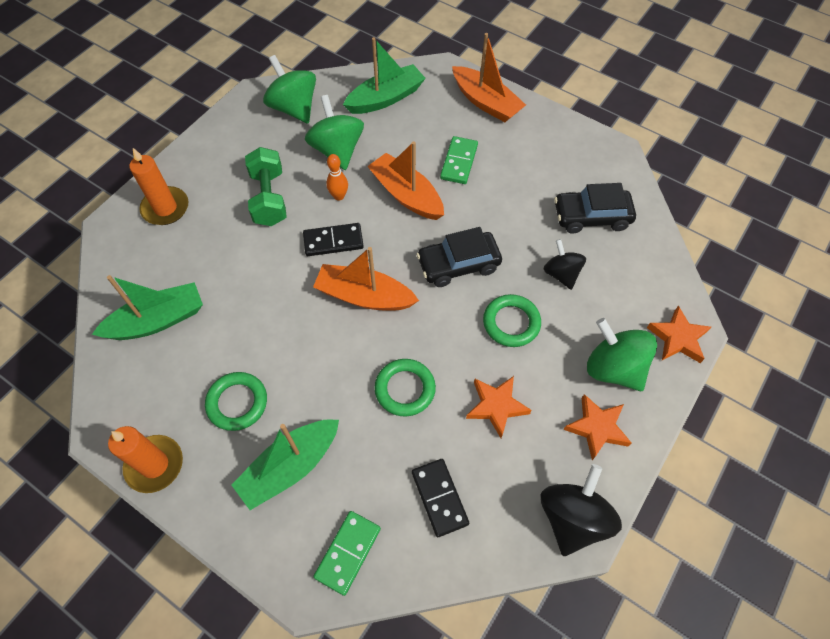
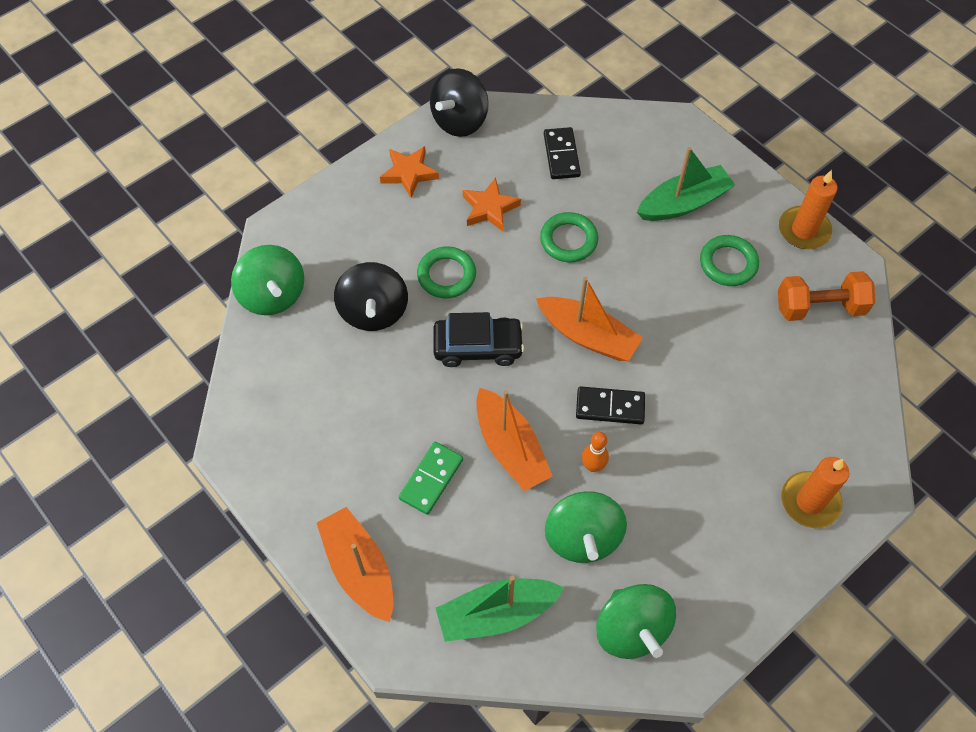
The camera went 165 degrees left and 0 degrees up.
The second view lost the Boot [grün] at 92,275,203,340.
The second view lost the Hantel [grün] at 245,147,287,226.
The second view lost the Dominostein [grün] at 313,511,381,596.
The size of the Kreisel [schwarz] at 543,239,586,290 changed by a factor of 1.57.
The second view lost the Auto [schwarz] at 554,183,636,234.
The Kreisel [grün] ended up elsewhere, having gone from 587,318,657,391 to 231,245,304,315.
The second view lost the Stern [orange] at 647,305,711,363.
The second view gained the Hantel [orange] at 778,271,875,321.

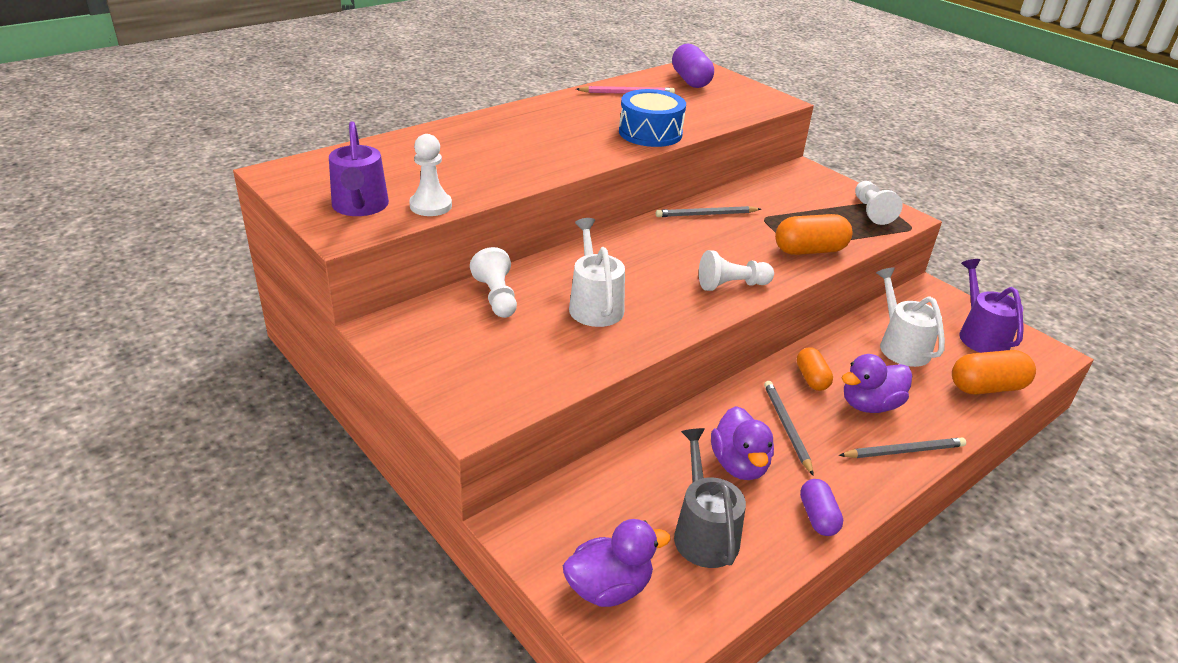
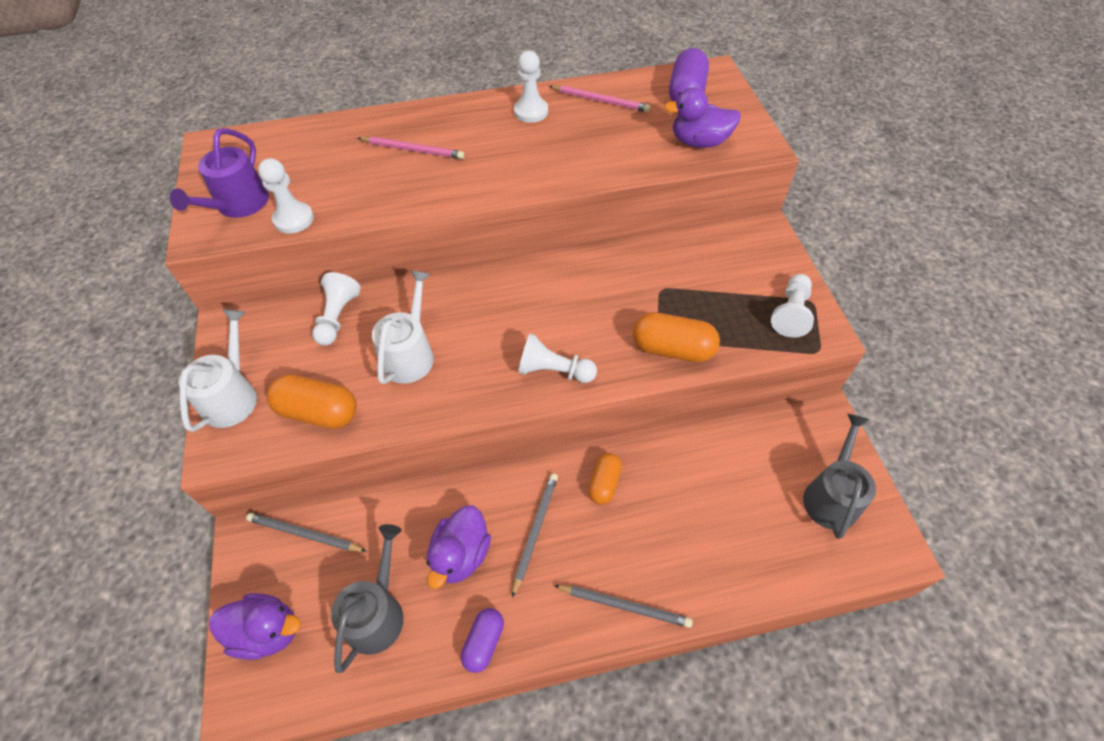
The camera went 30 degrees right and 20 degrees up.
The second view lost the Trommel [blau] at 619,89,686,147.
The Bleistift [grau] ended up elsewhere, having gone from 656,206,761,217 to 246,513,366,552.
The Ente [lila] ended up elsewhere, having gone from 842,354,912,413 to 664,87,741,148.
The Gießkanne [weiß] ended up elsewhere, having gone from 876,267,945,367 to 179,310,257,432.
The Kapsel [orange] ended up elsewhere, having gone from 952,350,1036,395 to 267,374,357,429.
What was the Gießkanne [lila] at 959,259,1024,353 turned into the Gießkanne [grau] at 803,414,876,539.
The second view gained the Bleistift [rosa] at 358,136,464,159.
The second view gained the Bauer [weiß] at 514,51,548,123.

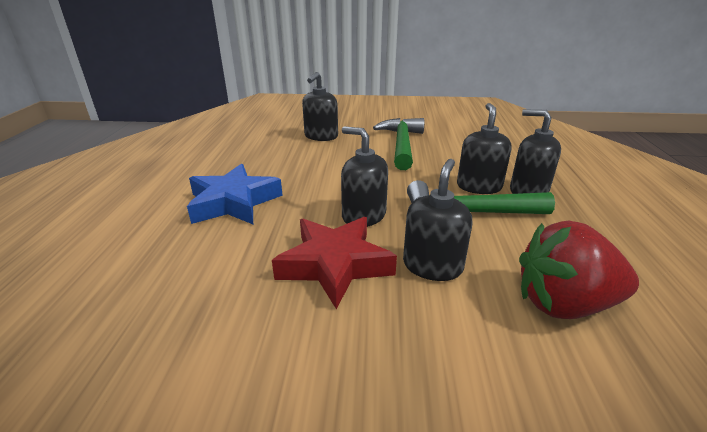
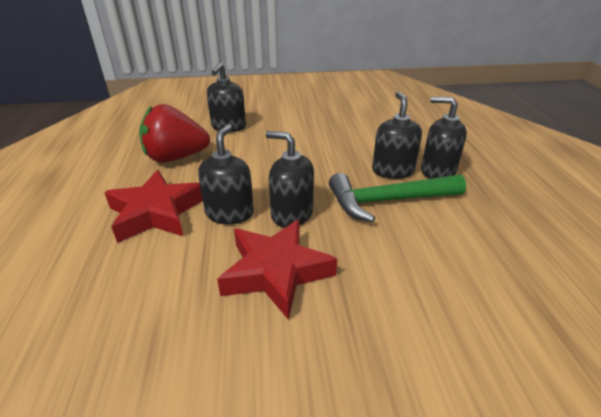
The camera went 10 degrees left and 5 degrees up.
What was the Stern [blau] at 187,164,283,224 turned into the Stern [rot] at 104,170,203,243.
The second view lost the Hammer [grün] at 373,118,424,170.
The Seifenspender [schwarz] ended up elsewhere, having gone from 403,159,472,281 to 198,124,254,225.
The Erdbeere [rot] ended up elsewhere, having gone from 519,220,639,319 to 139,104,210,163.

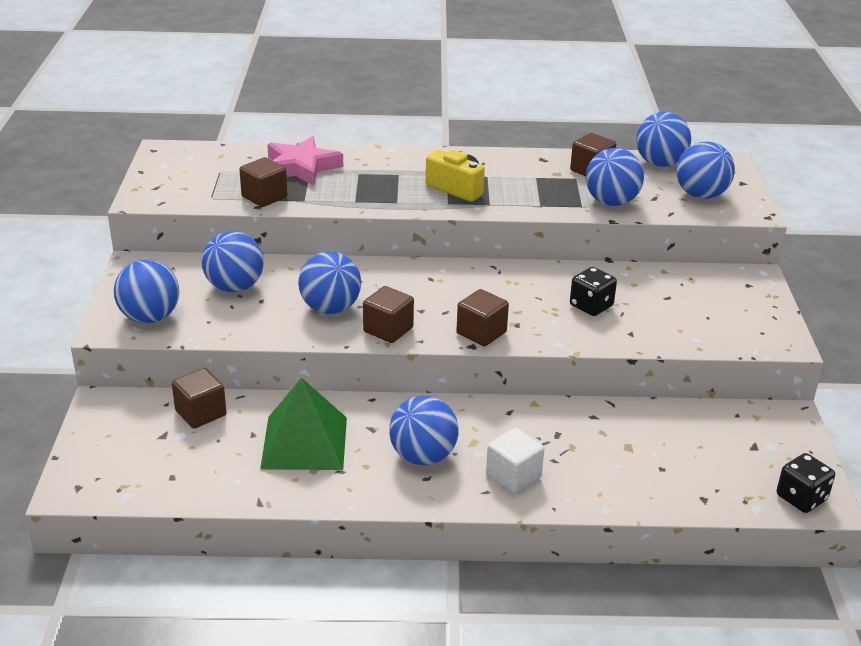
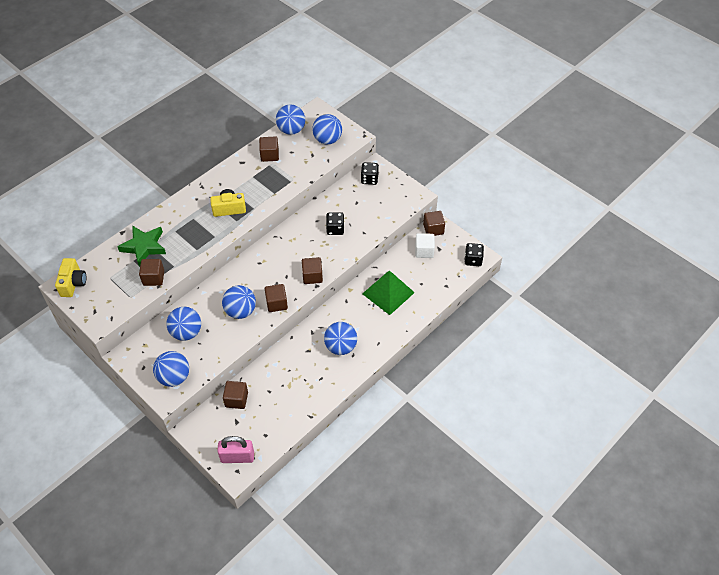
The camera went 45 degrees left and 20 degrees up.
The Pyramide [grün] ended up elsewhere, having gone from 260,377,347,470 to 362,270,415,315.
What was the Stern [rosa] at 267,136,343,186 turned into the Stern [grün] at 117,225,166,266.
The Kubus [weiß] ended up elsewhere, having gone from 486,428,544,494 to 415,233,435,258.
The second view lost the Ball [blau] at 586,148,644,206.
The second view gained the Kamera [gelb] at 55,258,86,297.
The second view gained the Vorhängeschloss [rosa] at 217,436,254,463.
The second view gained the Spielwürfel [schwarz] at 361,162,379,185.
The second view gained the Kubus [braun] at 423,211,445,236.

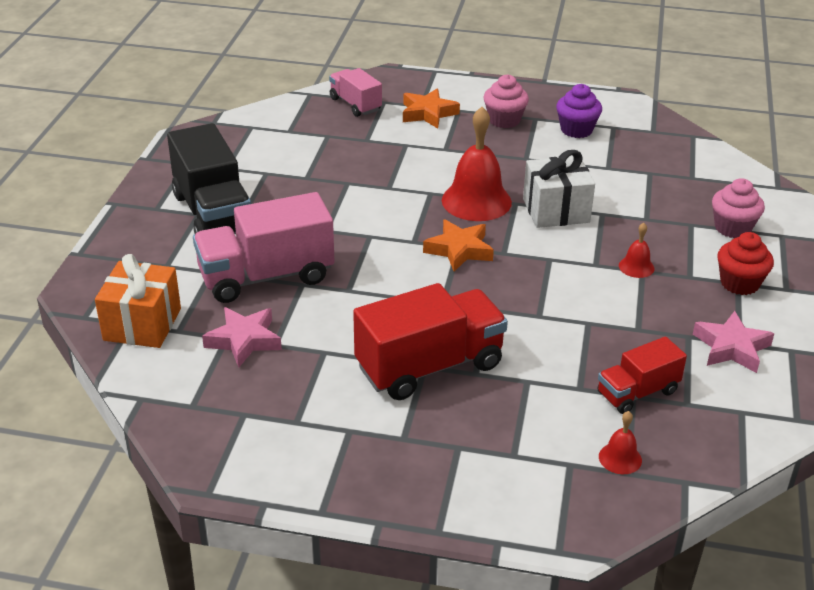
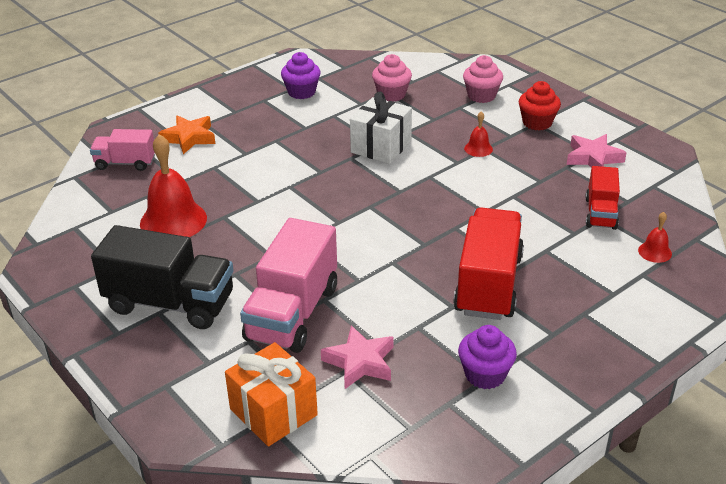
The camera went 50 degrees left and 0 degrees up.
The second view lost the Stern [orange] at 423,219,494,272.
The Glocke [rot] ended up elsewhere, having gone from 442,107,512,221 to 140,134,207,237.
The Muffin [rosa] ended up elsewhere, having gone from 483,74,529,128 to 372,54,412,101.
The second view gained the Muffin [lila] at 458,325,517,389.

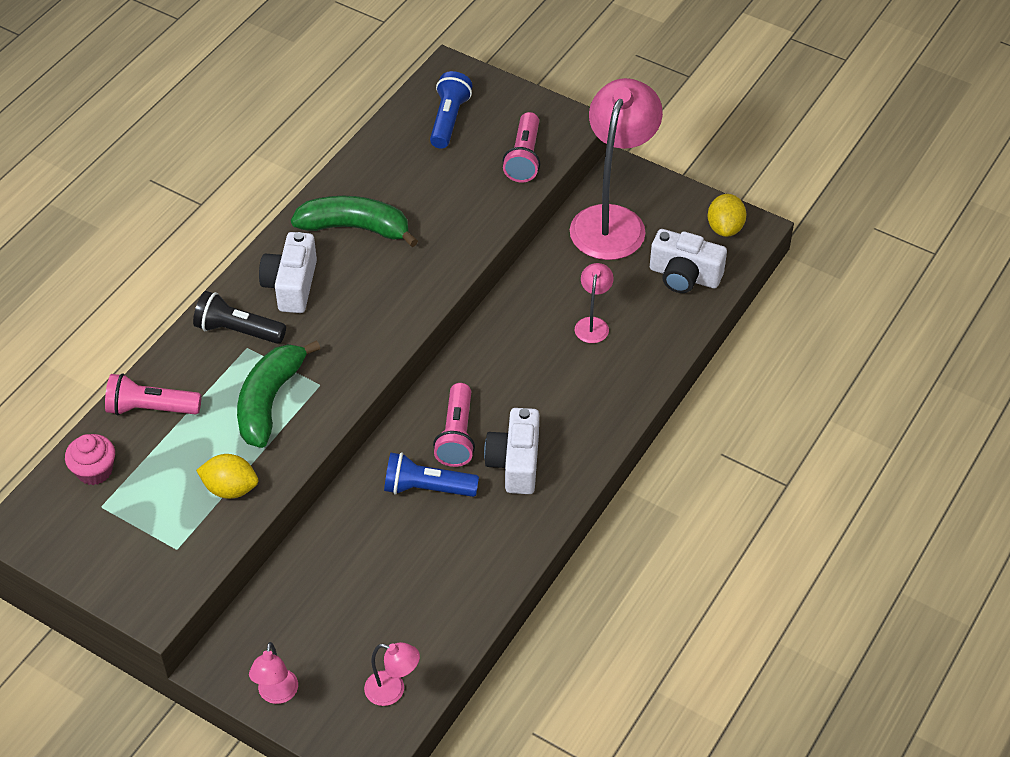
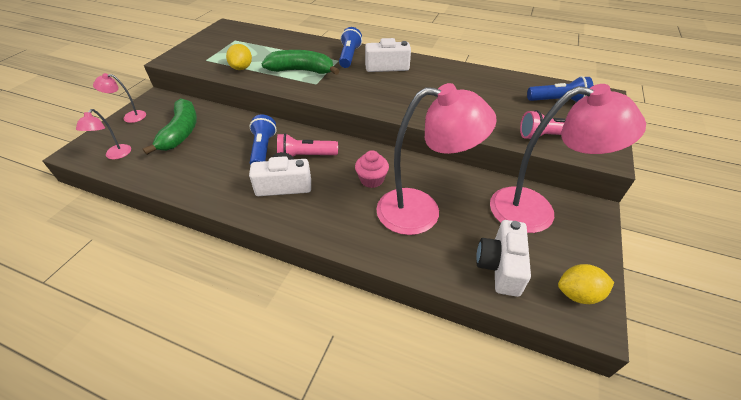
The camera went 80 degrees right and 5 degrees down.
The Muffin [rosa] ended up elsewhere, having gone from 65,434,115,485 to 355,150,389,188.
The second view lost the Taschenlampe [rosa] at 105,373,201,415.
What was the Taschenlampe [schwarz] at 193,291,286,344 turned into the Taschenlampe [blau] at 339,27,362,68.
The Banane [grün] ended up elsewhere, having gone from 291,196,418,247 to 143,98,197,155.
The size of the Lampe [rosa] at 575,263,613,343 changed by a factor of 2.30.

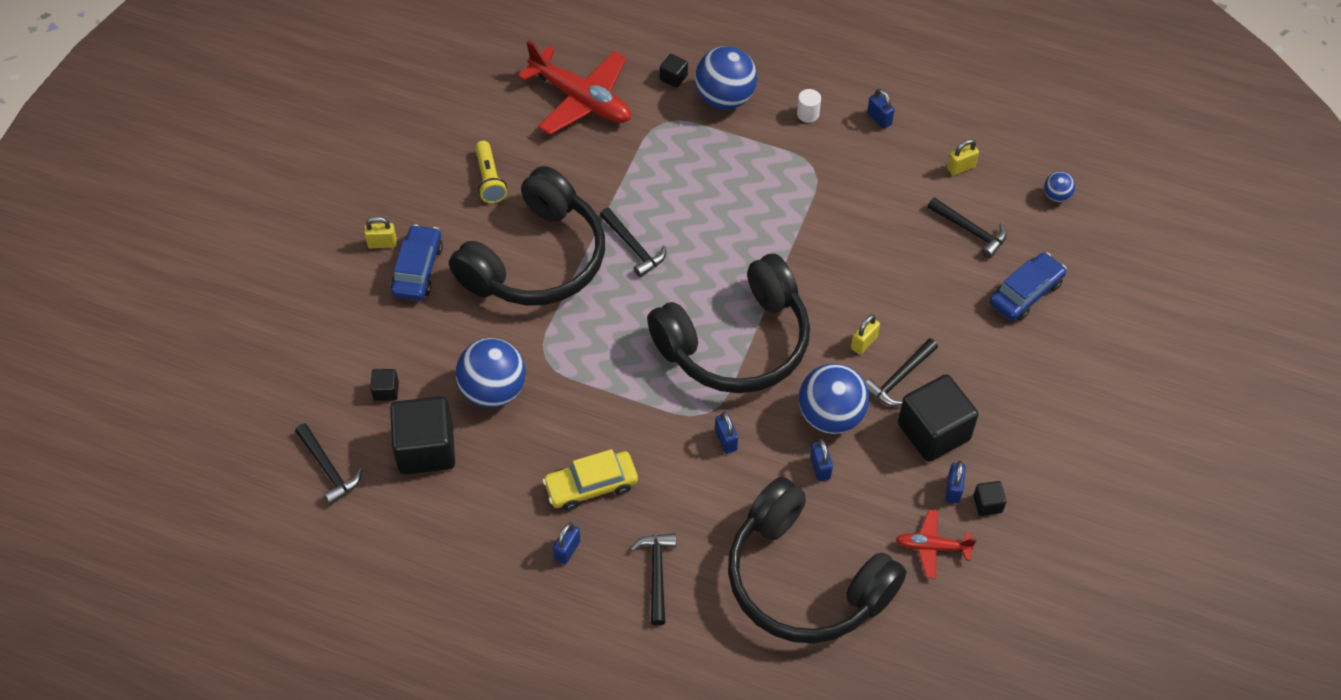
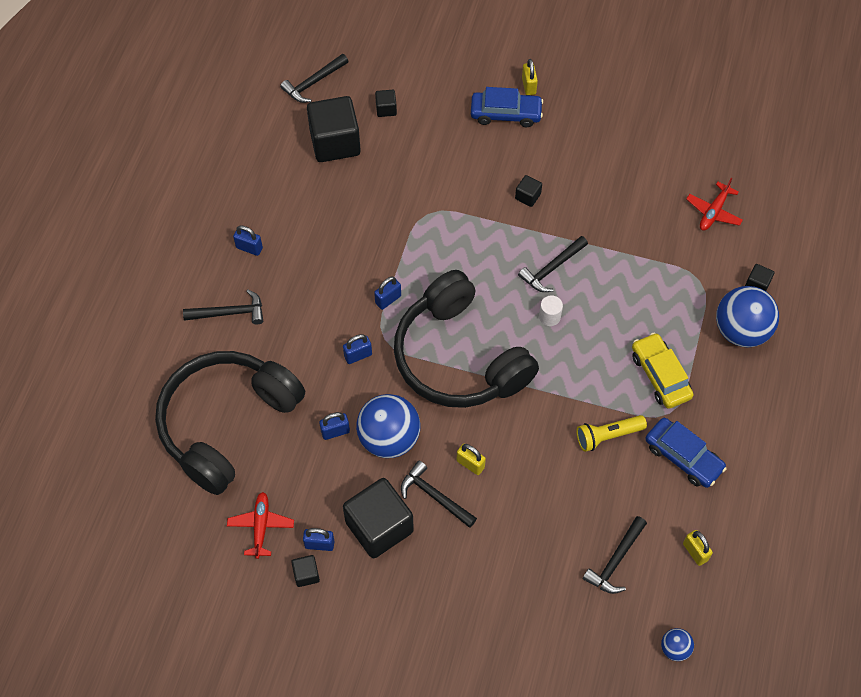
The camera went 85 degrees right and 5 degrees up.
Where the Kopfhörer [schwarz] stood at 449,166,605,306, the Kubus [schwarz] came to stand at 515,175,542,207.
The second view lost the Ball [blau] at 456,338,526,408.
The Taschenlampe [gelb] ended up elsewhere, having gone from 475,141,507,203 to 576,415,647,452.
The size of the Flugzeug [rot] at 518,40,631,135 changed by a factor of 0.52.
The Auto [gelb] ended up elsewhere, having gone from 543,449,638,511 to 632,333,694,409.
The Vollzylinder [weiß] ended up elsewhere, having gone from 797,89,821,123 to 539,296,563,326.
The Vorhängeschloss [blau] ended up elsewhere, having gone from 867,89,895,129 to 374,276,401,310.
The Auto [blau] ended up elsewhere, having gone from 990,252,1066,321 to 645,418,727,488.

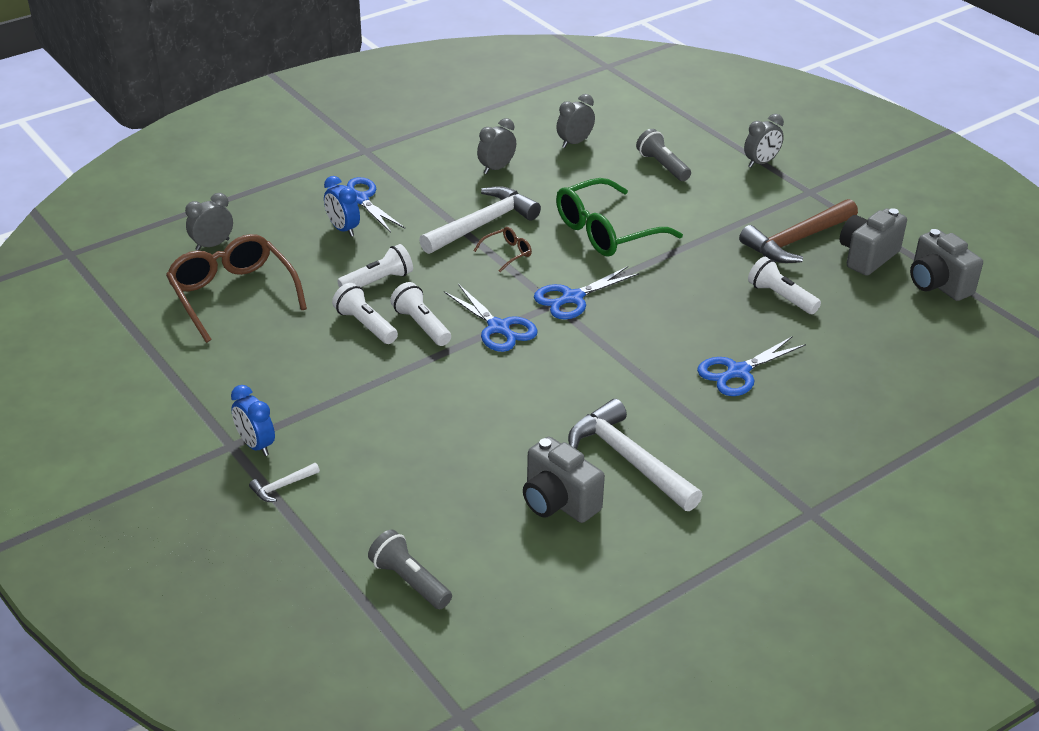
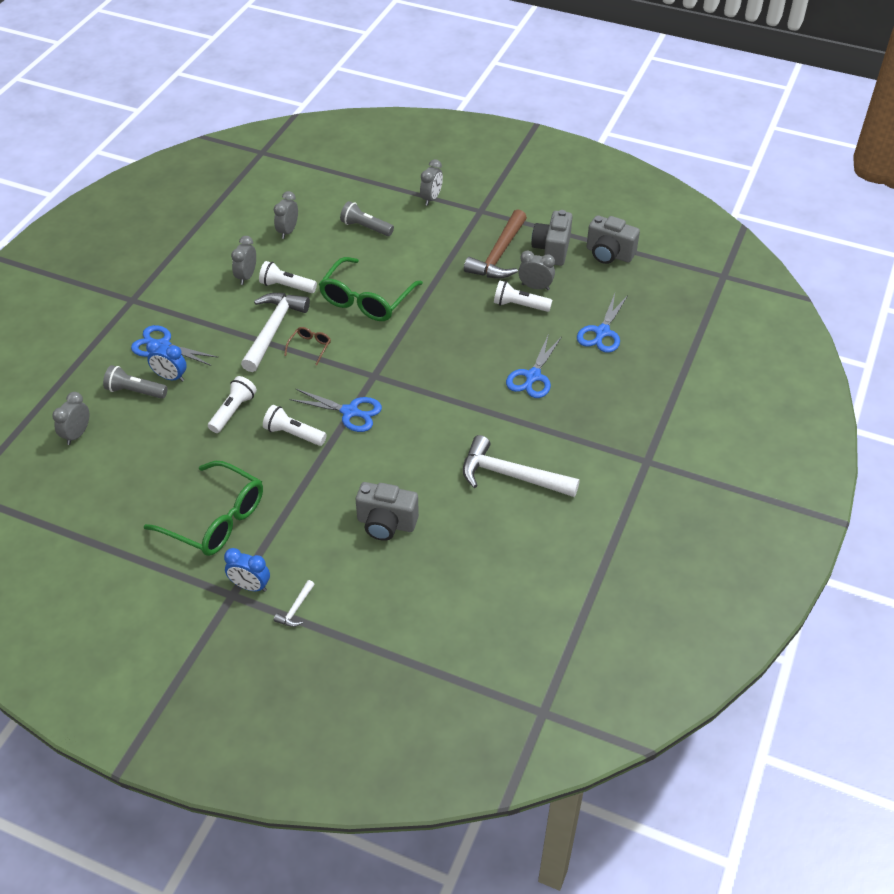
The camera went 30 degrees left and 10 degrees up.
The second view lost the Brille [braun] at 166,234,307,343.
The Taschenlampe [weiß] ended up elsewhere, having gone from 332,283,398,344 to 259,261,317,293.
The Taschenlampe [grau] ended up elsewhere, having gone from 368,530,452,609 to 103,365,168,399.
The Kamera [grau] ended up elsewhere, having gone from 523,437,605,523 to 356,482,419,541.
The Schere [blau] ended up elsewhere, having gone from 534,266,639,319 to 577,294,628,353.
The second view gained the Brille [grün] at 144,461,263,556.
The second view gained the Wecker [grau] at 518,251,555,290.

